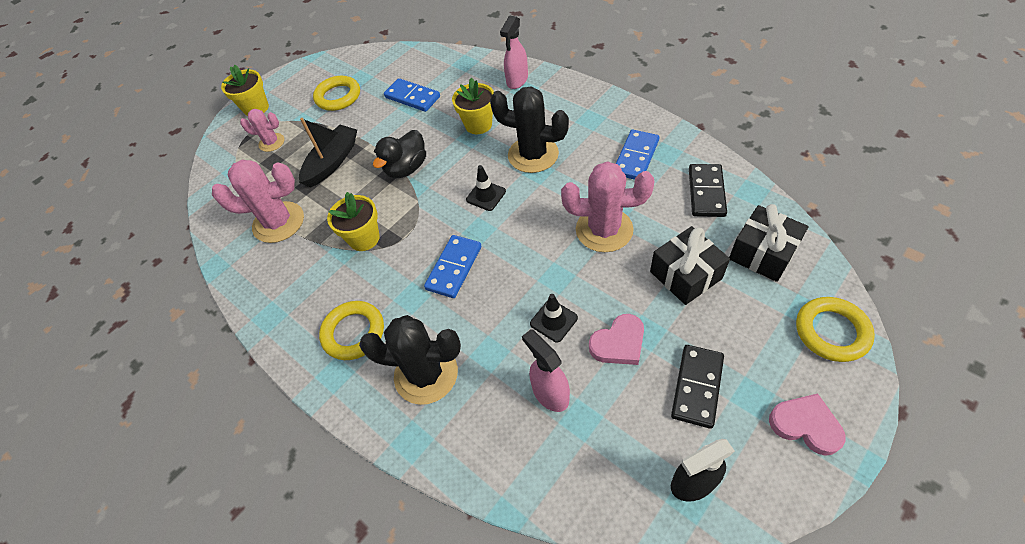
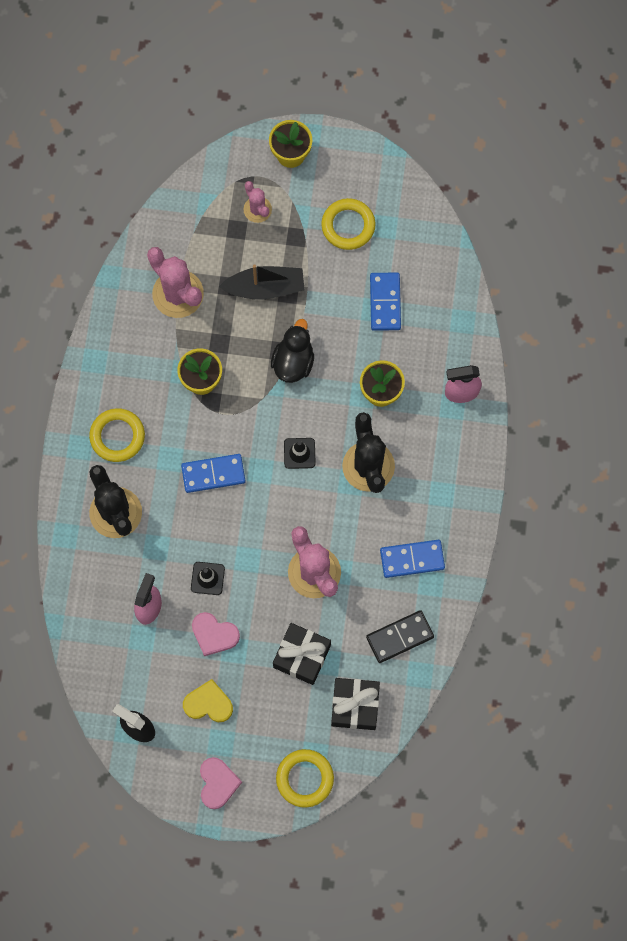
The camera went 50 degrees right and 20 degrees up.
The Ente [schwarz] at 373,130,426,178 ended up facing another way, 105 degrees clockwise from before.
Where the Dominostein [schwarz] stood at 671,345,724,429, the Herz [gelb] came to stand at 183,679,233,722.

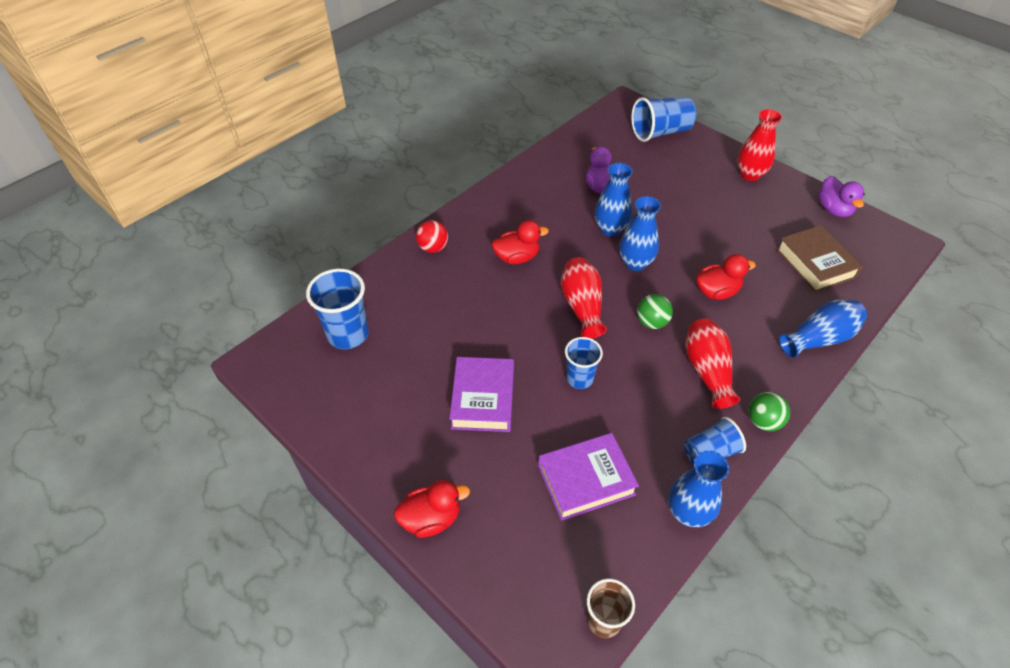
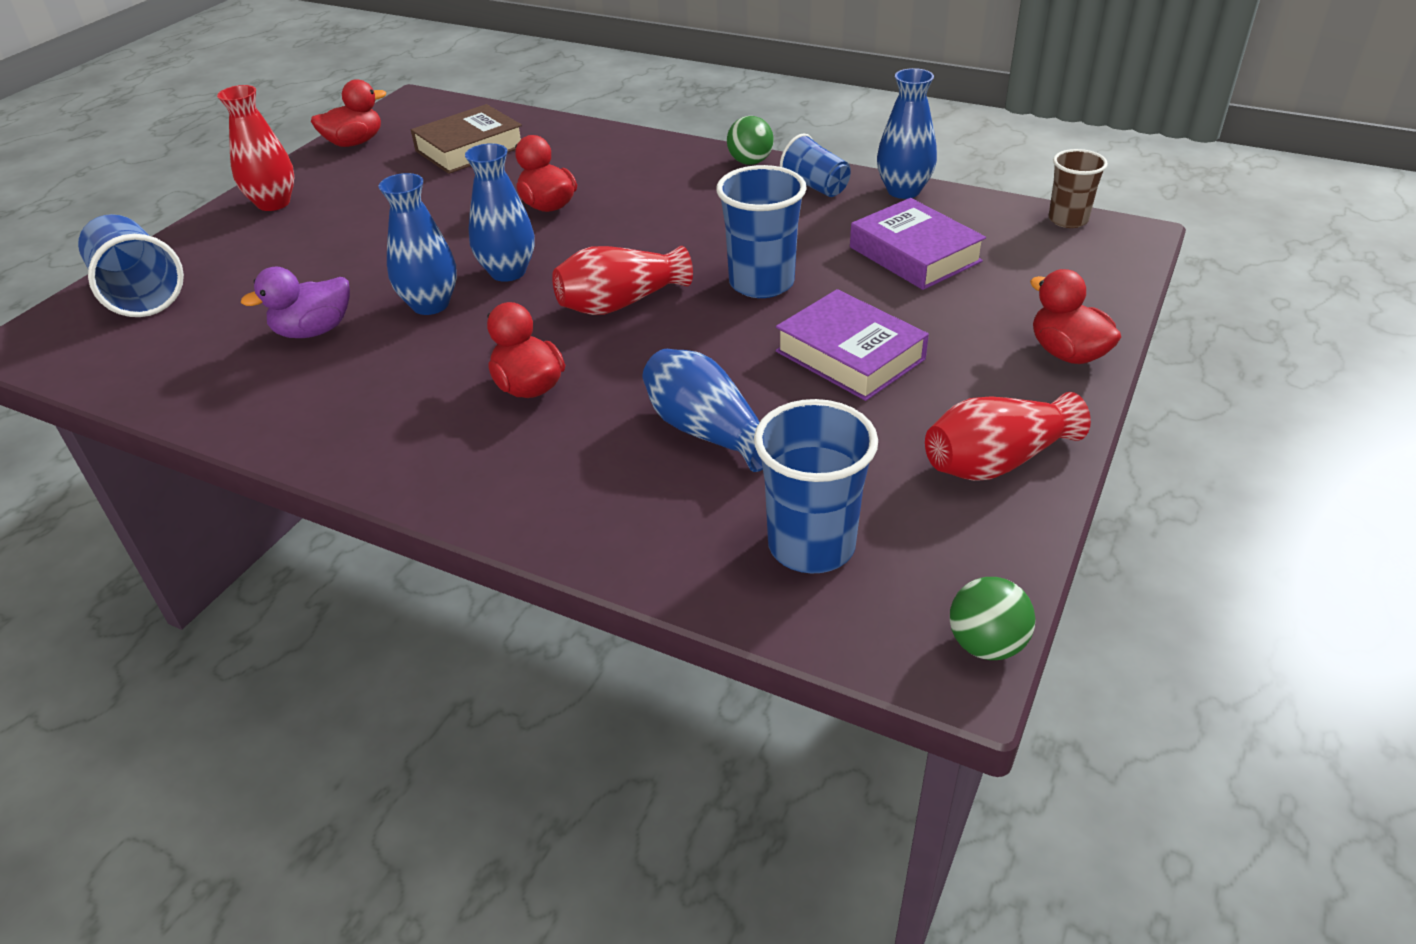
The camera went 105 degrees left and 10 degrees down.
The second view lost the Ball [rot] at 416,220,448,253.
The Buch [lila] at 449,357,514,432 ended up facing another way, 60 degrees clockwise from before.
The size of the Becher [blau] at 565,337,603,389 changed by a factor of 1.57.
The Ball [grün] ended up elsewhere, having gone from 637,294,673,329 to 950,577,1036,660.
The Vase [rot] ended up elsewhere, having gone from 685,319,740,409 to 925,392,1091,481.
The Vase [blau] ended up elsewhere, having gone from 779,300,867,358 to 643,349,763,472.
What was the Ente [lila] at 818,176,865,217 turned into the Ente [rot] at 311,79,386,147.

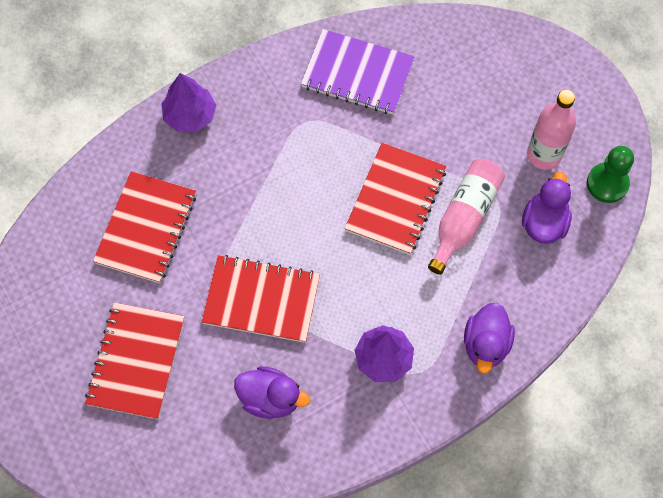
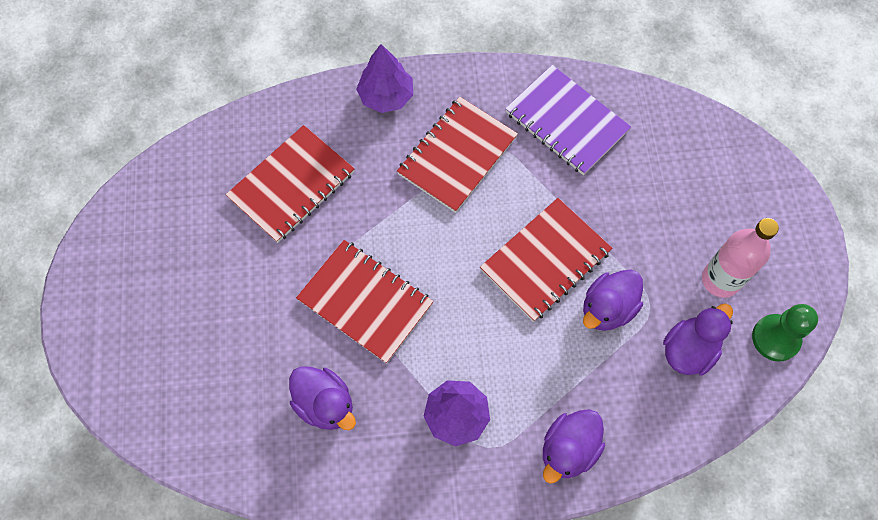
The camera went 25 degrees right and 0 degrees up.
The Notizbuch [rot] ended up elsewhere, having gone from 85,302,184,419 to 397,97,518,213.
Where the Flasche [rosa] stood at 428,159,505,275, the Ente [lila] came to stand at 583,270,643,331.

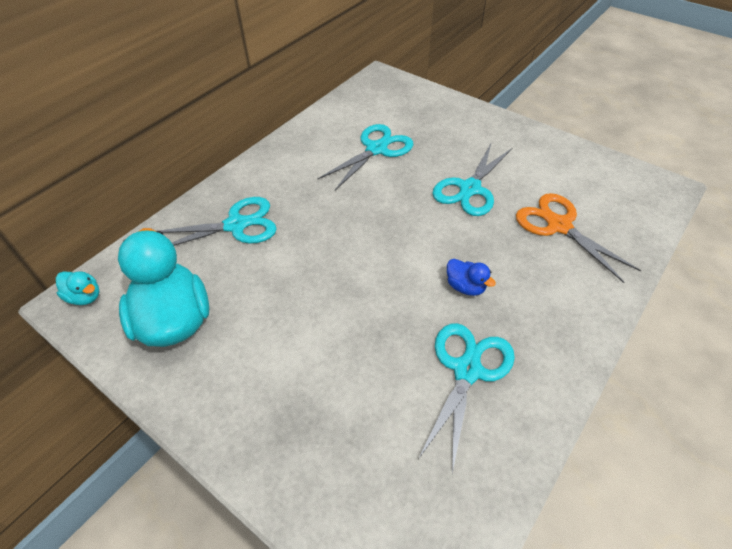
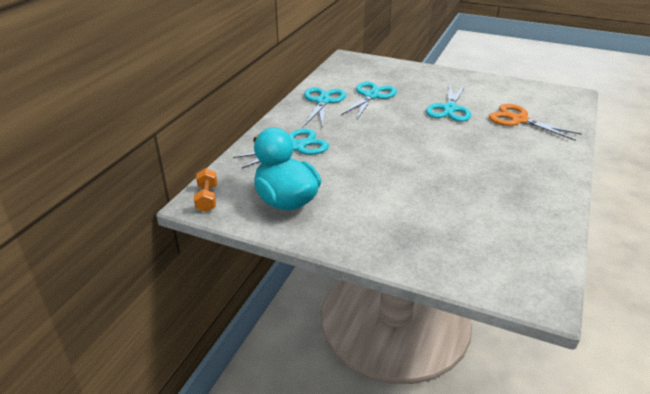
The camera went 15 degrees left and 15 degrees down.
Where the Ente [türkis] stood at 56,271,99,305, the Hantel [orange] came to stand at 194,168,217,212.
The Schere [türkis] ended up elsewhere, having gone from 418,323,515,473 to 304,87,346,127.
The second view lost the Ente [blau] at 447,259,496,296.

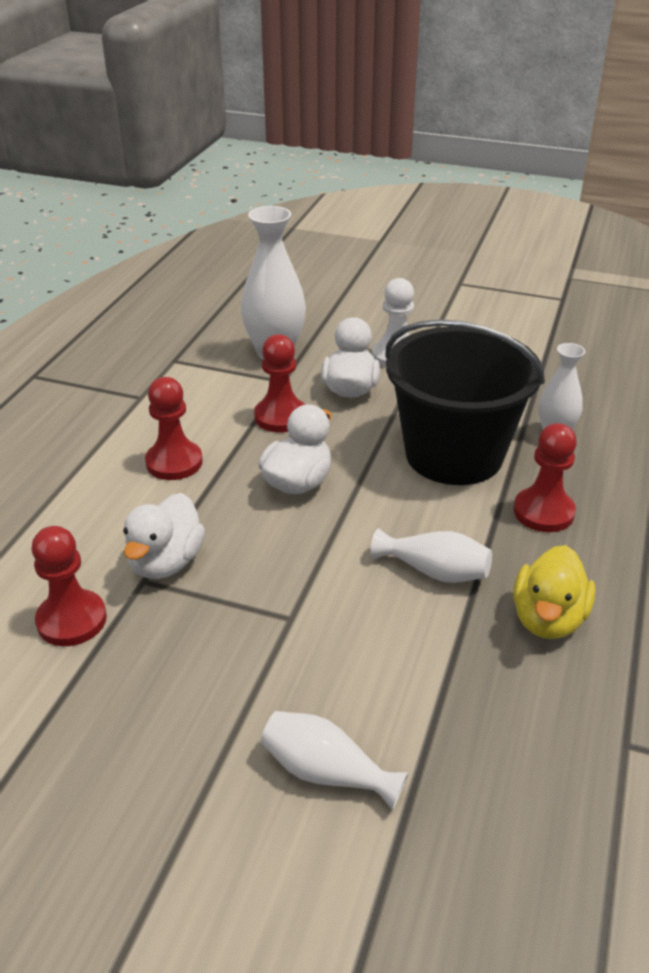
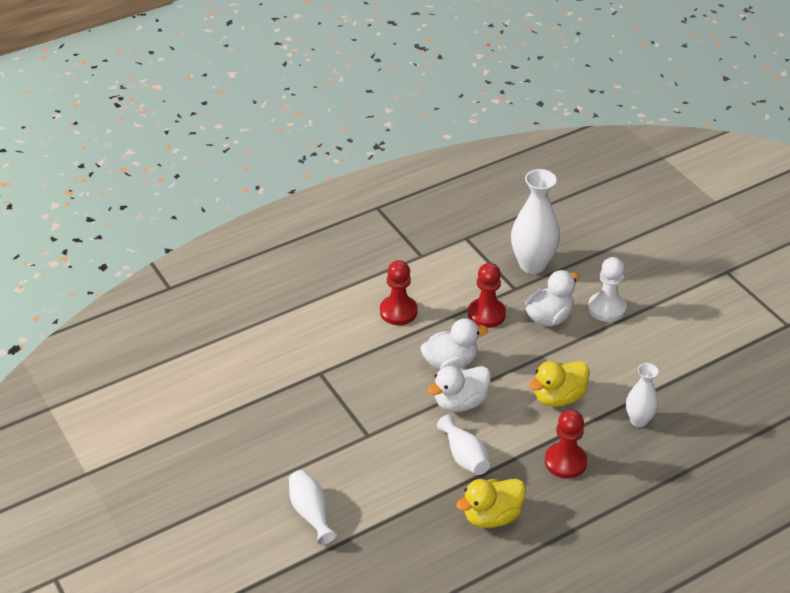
The camera went 40 degrees right and 5 degrees up.
The second view lost the Bauer [rot] at 32,526,107,646.
The Ente [weiß] ended up elsewhere, having gone from 123,493,205,579 to 427,366,491,412.
Where the Eimer [schwarz] stood at 385,319,545,485, the Ente [gelb] came to stand at 529,361,589,407.

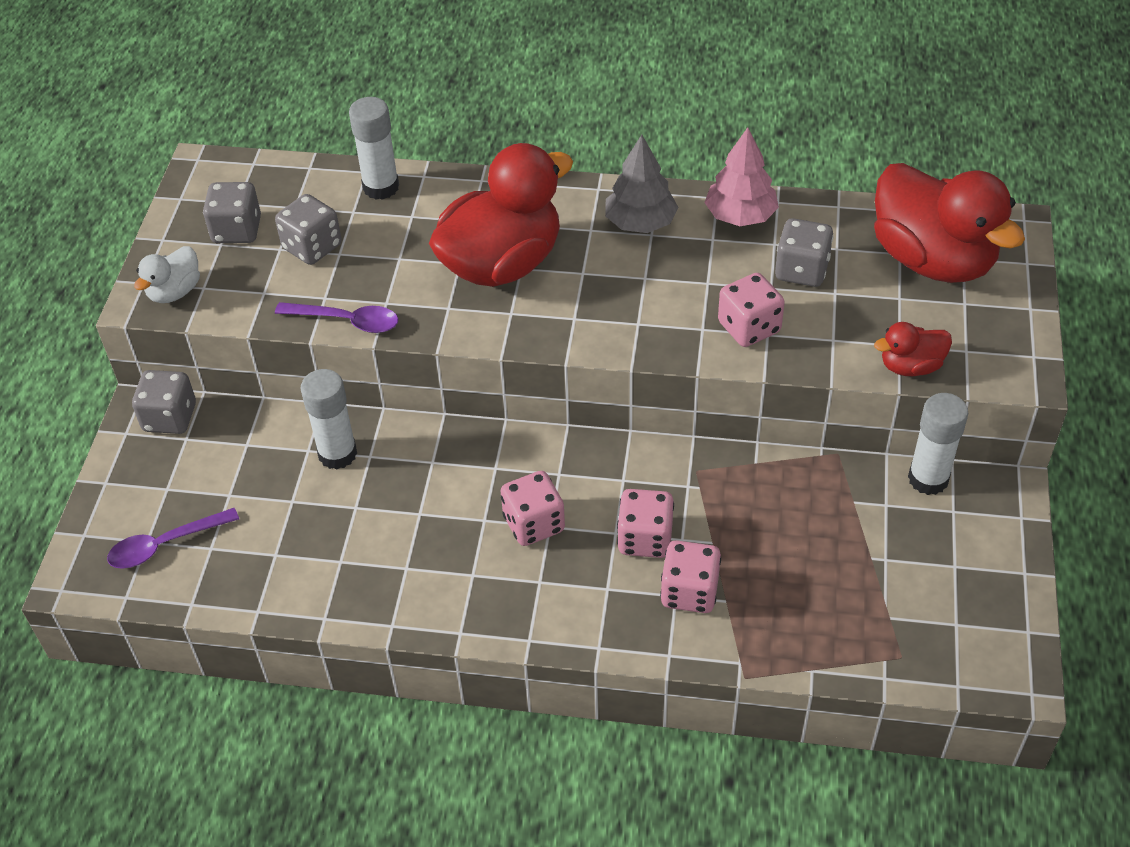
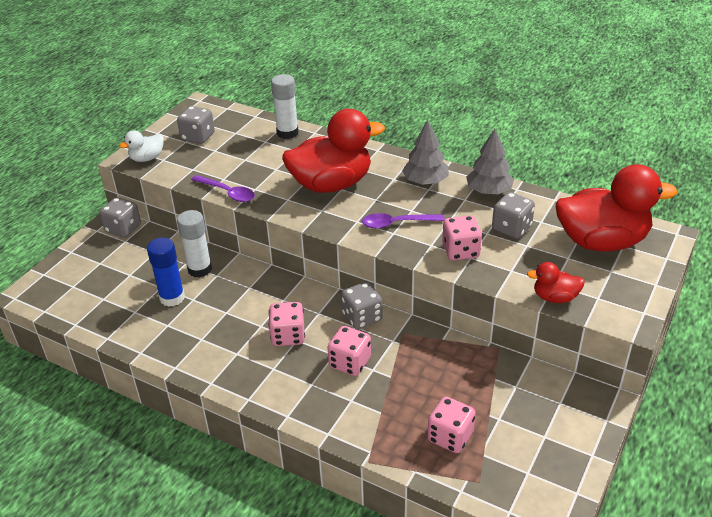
The camera went 20 degrees right and 10 degrees down.
The Löffel [lila] ended up elsewhere, having gone from 107,508,239,569 to 362,213,445,229.
The Spielwürfel [grau] ended up elsewhere, having gone from 275,194,341,265 to 341,282,382,329.
The Spielwürfel [rosa] ended up elsewhere, having gone from 660,540,721,613 to 427,396,475,453.
What was the Baum [rosa] at 704,127,779,226 turned into the Baum [grau] at 466,129,514,194.
The Ente [rot] at 874,163,1025,283 ended up facing another way, 75 degrees counterclockwise from before.
The second view lost the Klebestift [weiß] at 908,393,968,495.
The second view gained the Klebestift [blau] at 147,237,185,307.

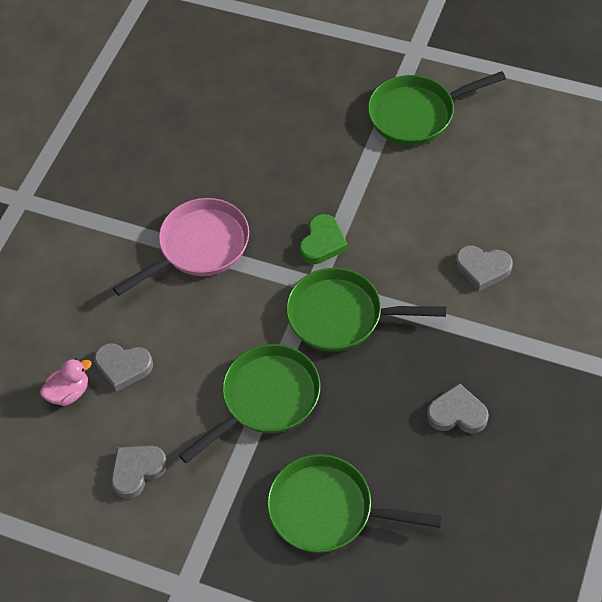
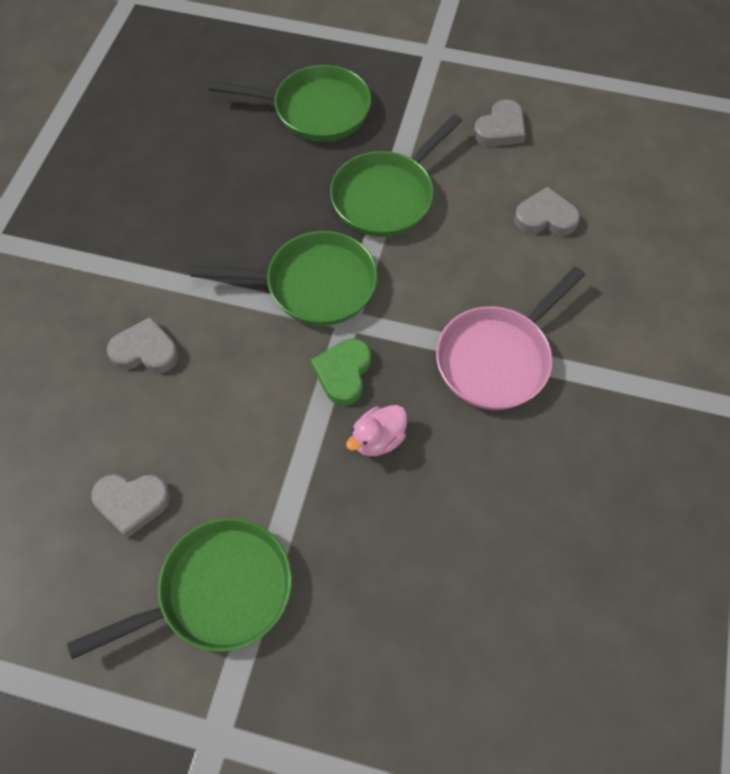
The camera went 170 degrees right and 5 degrees up.
The Ente [rosa] ended up elsewhere, having gone from 40,359,92,406 to 346,405,407,457.
The Herz [grau] ended up elsewhere, having gone from 427,383,489,434 to 91,474,171,538.

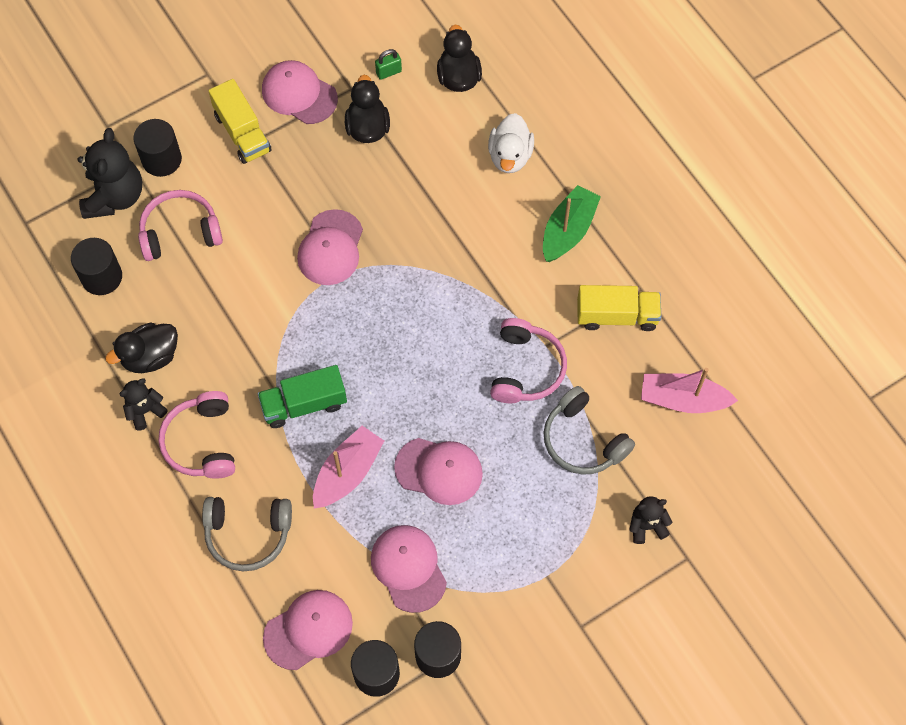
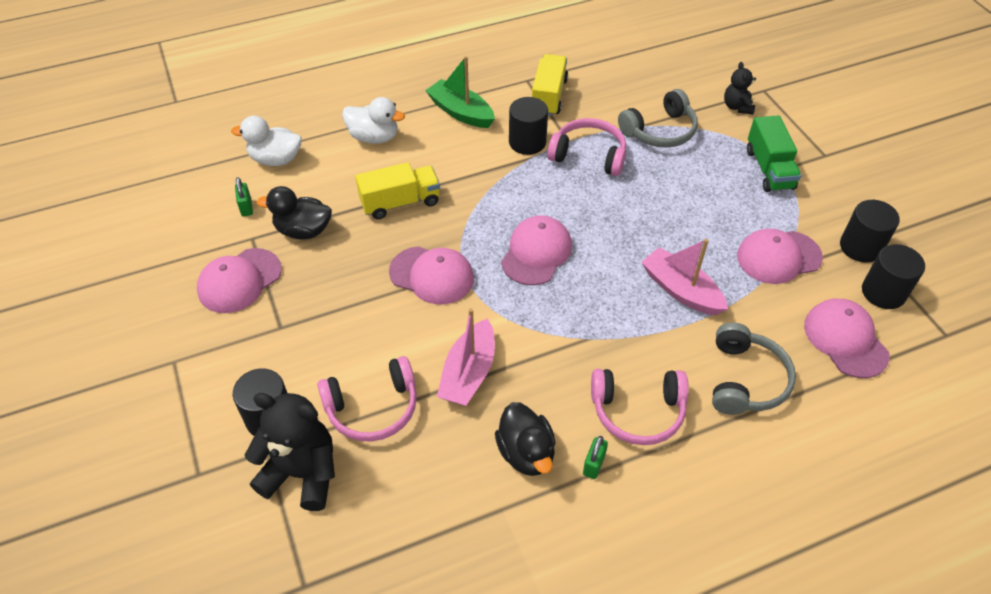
The camera went 80 degrees left and 15 degrees down.
The Vollzylinder [schwarz] ended up elsewhere, having gone from 71,238,122,295 to 509,97,548,155.
Where the Teddybär [schwarz] stood at 119,378,168,431, the Vorhängeschloss [grün] came to stand at 583,436,608,479.
The Kopfhörer [rosa] at 138,190,223,261 ended up facing another way, 105 degrees counterclockwise from before.
The Lastwagen [gelb] ended up elsewhere, having gone from 208,79,272,164 to 355,162,440,219.
The Lastwagen [grün] ended up elsewhere, having gone from 258,365,347,428 to 747,115,801,192.
The Kappe [rosa] ended up elsewhere, having gone from 394,438,483,505 to 501,215,572,285.
What was the Ente [schwarz] at 437,25,482,92 turned into the Ente [weiß] at 231,116,302,166.
The Boot [rosa] ended up elsewhere, having gone from 641,368,738,413 to 437,308,495,406.

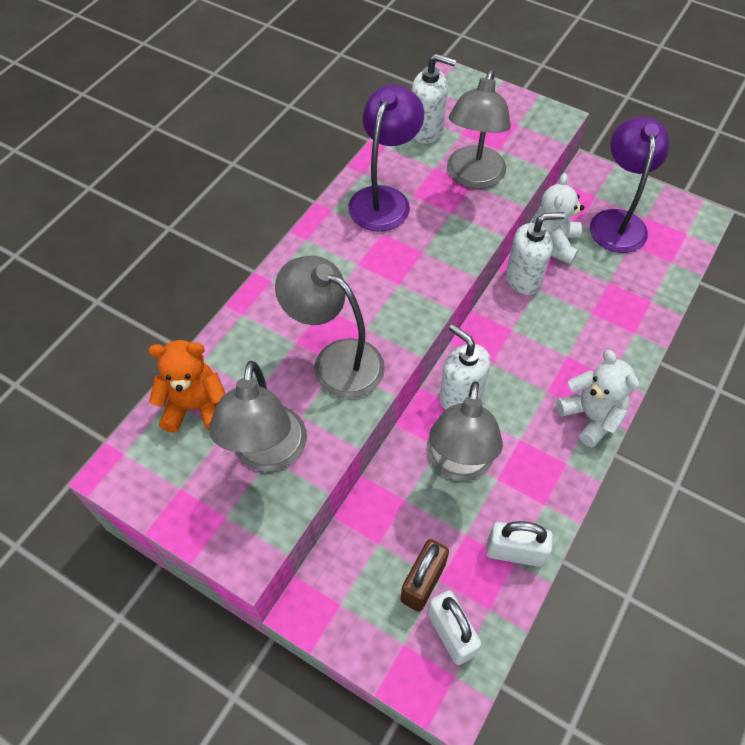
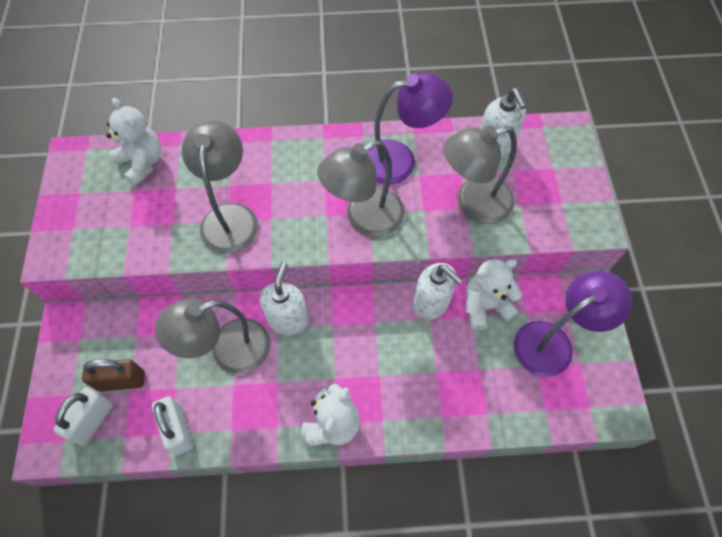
The camera went 55 degrees right and 5 degrees up.
What was the Teddybär [orange] at 148,340,226,433 turned into the Teddybär [weiß] at 106,98,162,186.
The Lampe [grau] ended up elsewhere, having gone from 209,361,307,472 to 317,140,405,237.

